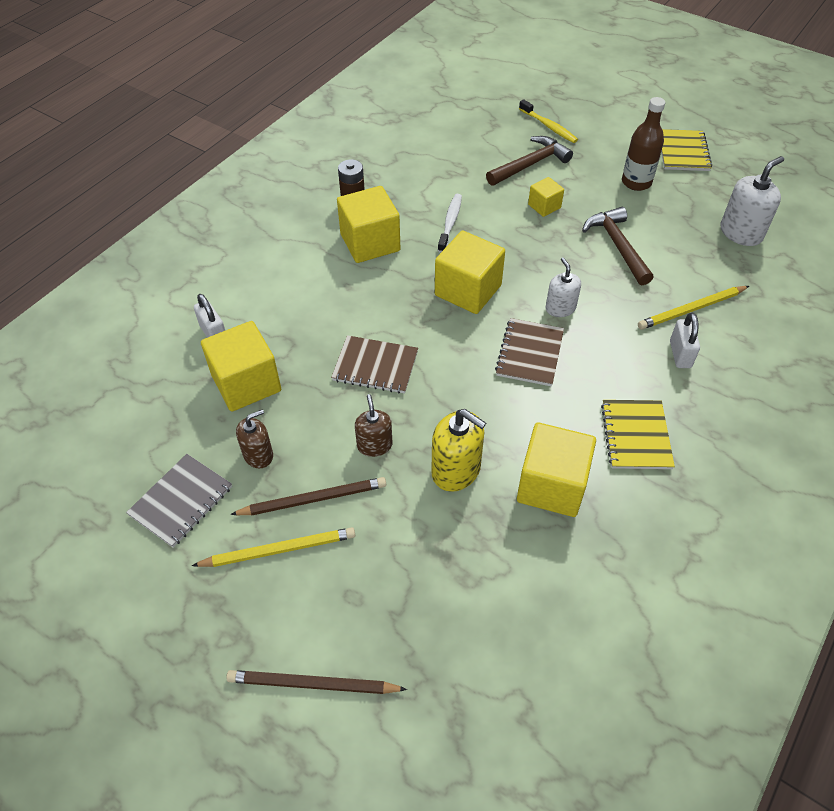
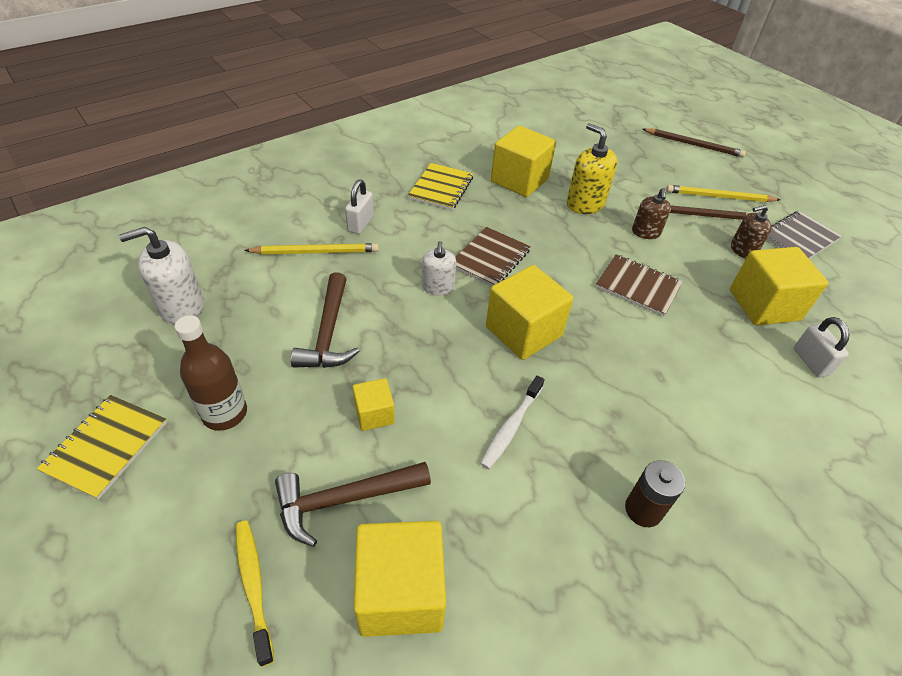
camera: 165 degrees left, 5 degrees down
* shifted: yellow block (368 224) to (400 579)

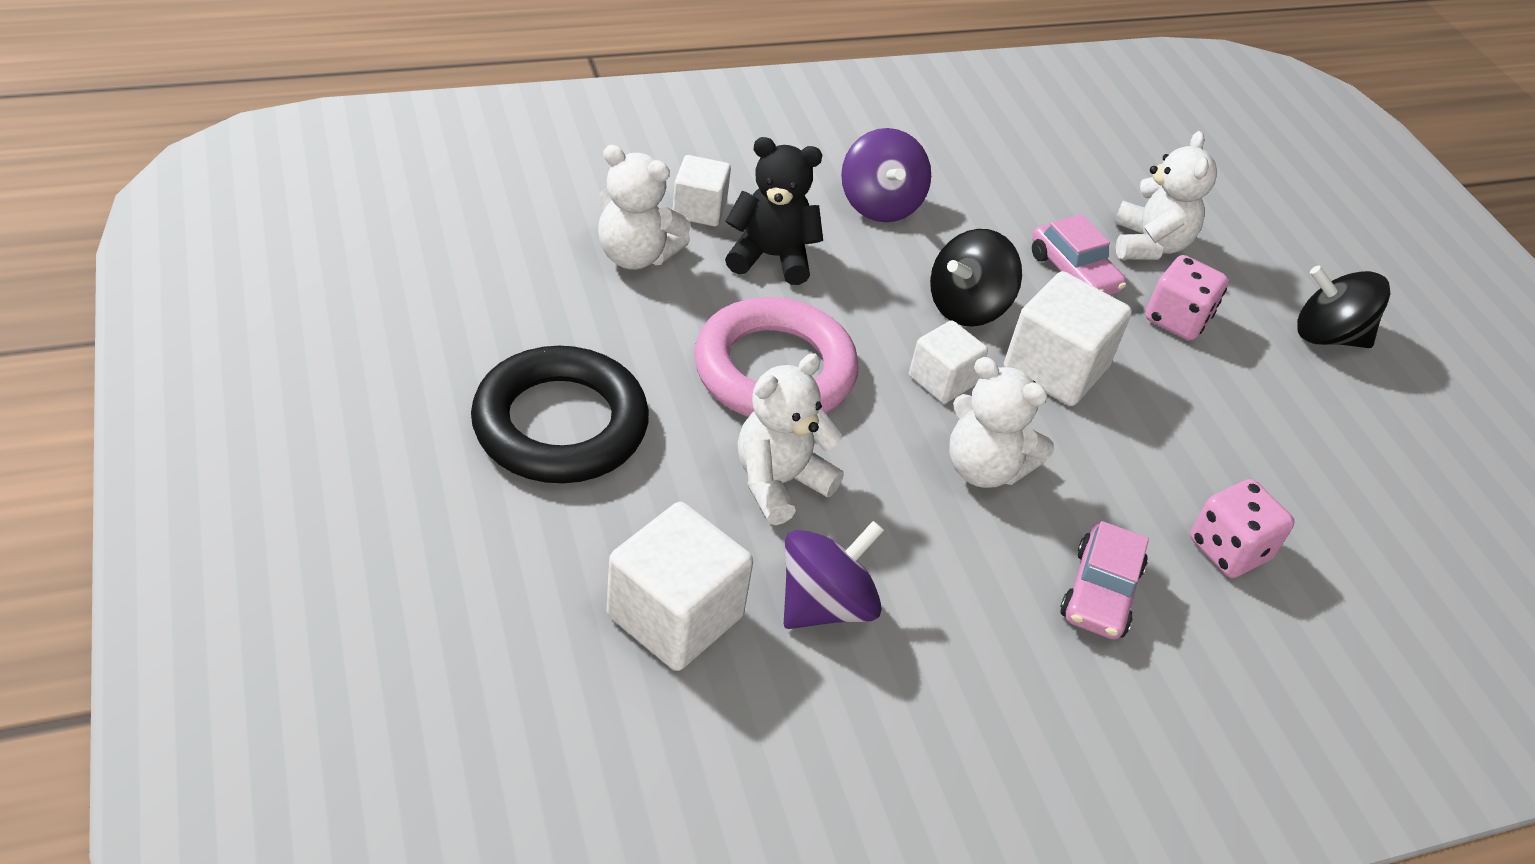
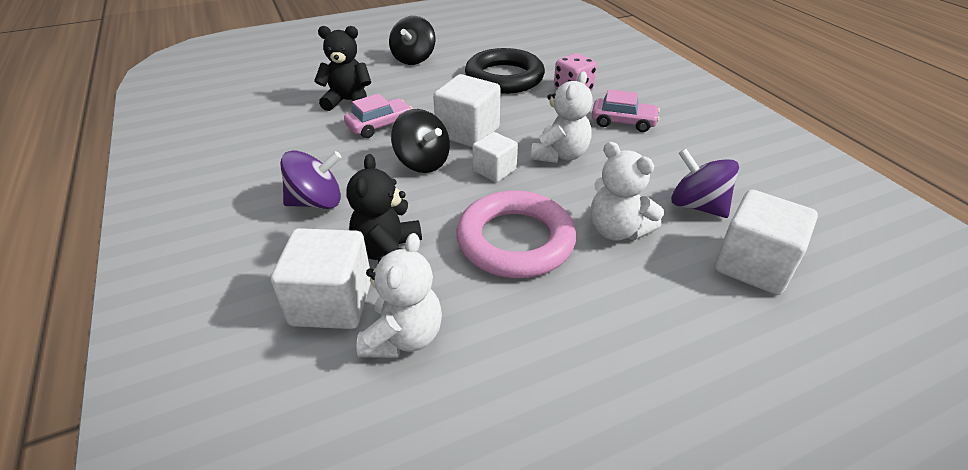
camera: 90 degrees left, 5 degrees down
* gone: rosy game die (1187 298)
* shifted: jet-black ring (560 414) to (505 71)
* repainted: pure white stuffed bear (1165 195) to jet-black stuffed bear (342 68)
* scaled: pure white block (701 190) = (321 278) x1.63

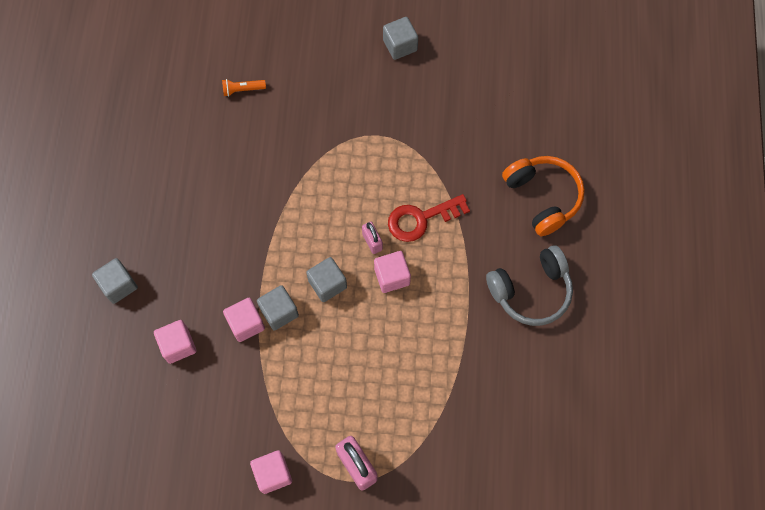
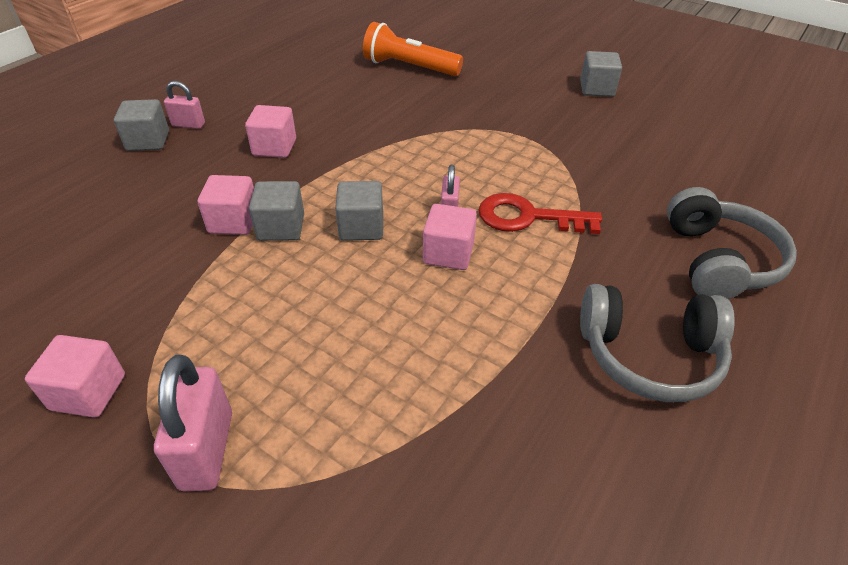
camera: 30 degrees right, 25 degrees down
* new: rosy lock (184 105)
* shifted: rosy block (175 342) to (270 131)
* repainted: orange-coloured headset (543 196) to ash-grey headset (732 243)
* scaled: orange-coloured torch (244 88) = (413 49) x2.02

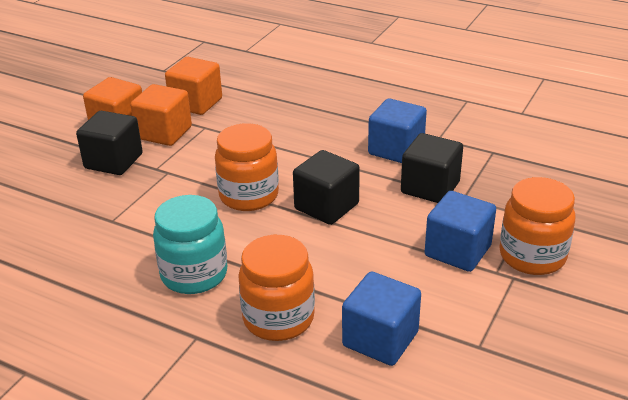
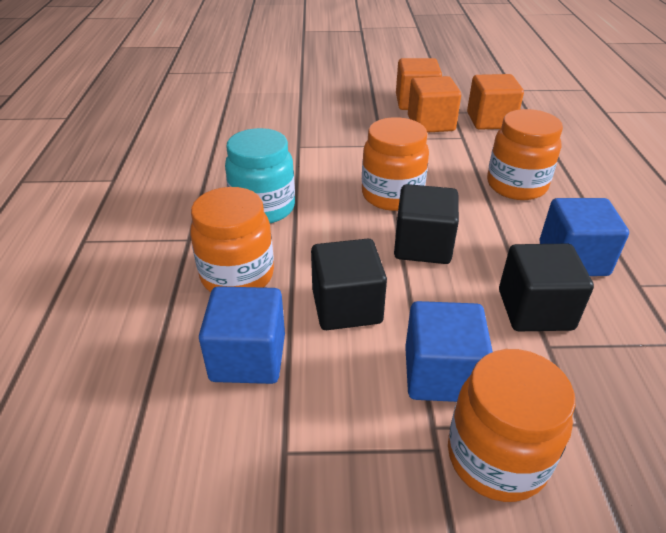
camera: 60 degrees right, 5 degrees up
* new: orange-coloured preserve jar (525 154)
* shifted: jet-black block (109 143) to (349 284)

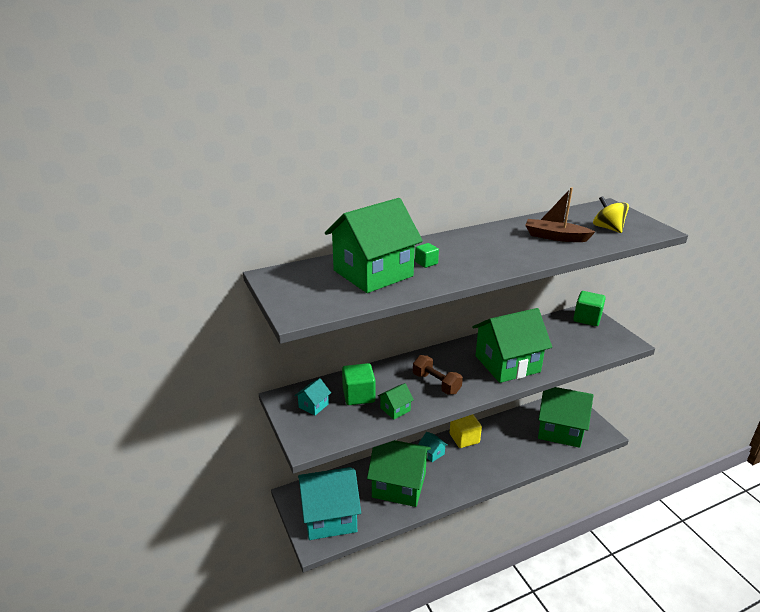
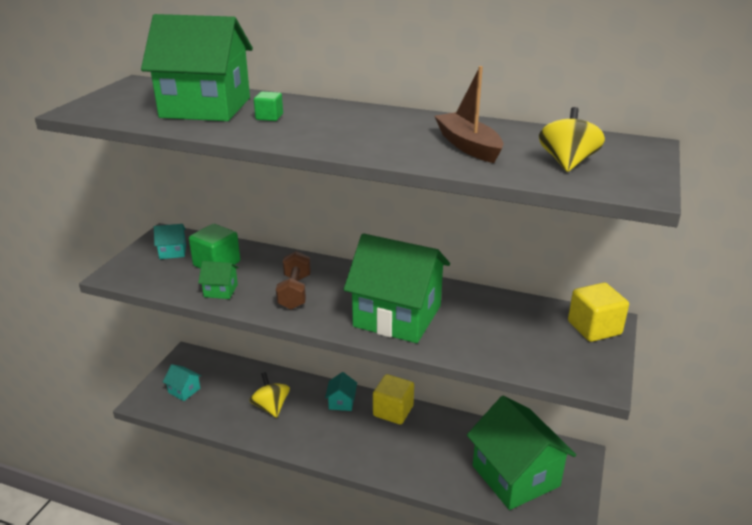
camera: 45 degrees right, 0 degrees up
* swapped: green house (399 473) to yellow spinning top (269 395)
* repainted: green block (589 308) to yellow block (598 312)
* scaled: turquoise house (329 503) = (182 382) x0.41

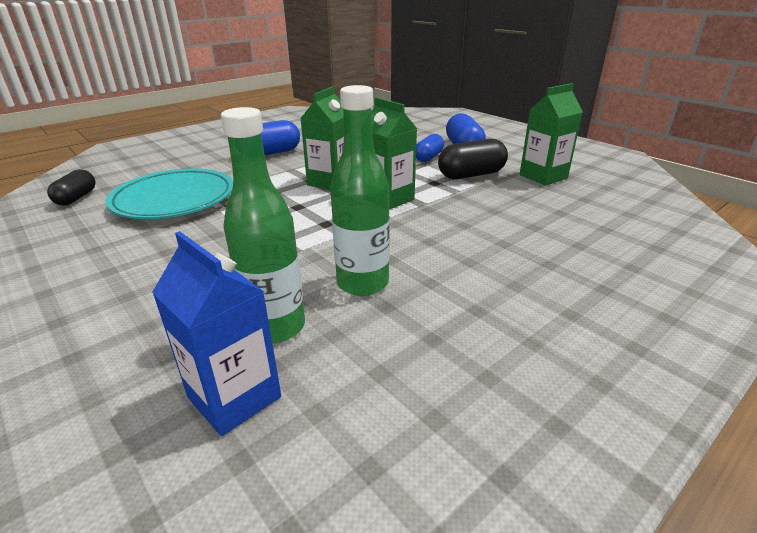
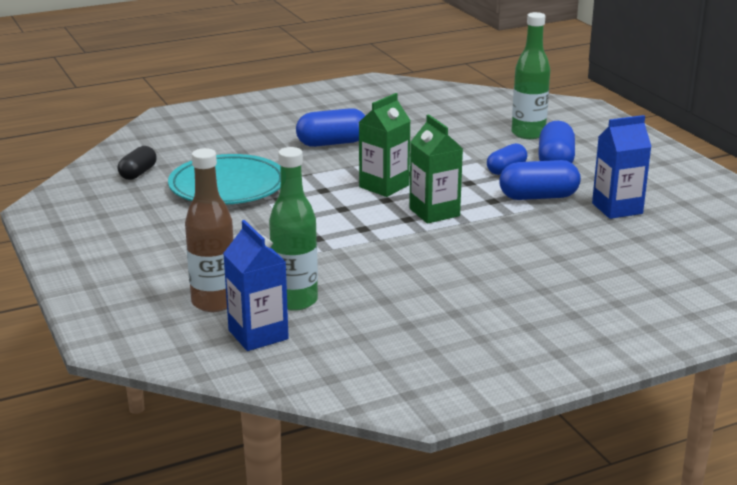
camera: 15 degrees right, 5 degrees down
* new: russet drink bottle (209 230)
* shifted: green drink bottle (360 190) to (531 75)
* repainted: jet-black pill shape (473 159) to cobalt pill shape (540 180)
* repainted: green milk carton (551 134) to cobalt milk carton (622 167)

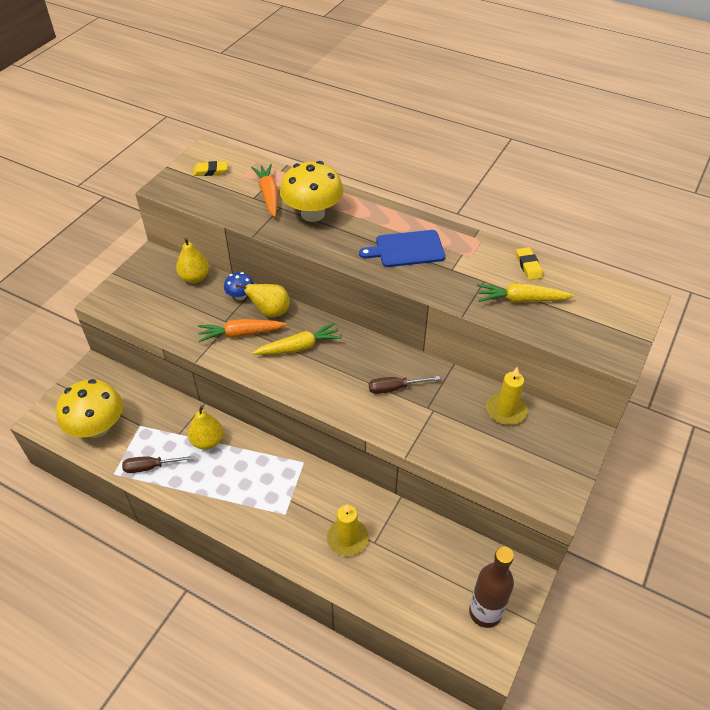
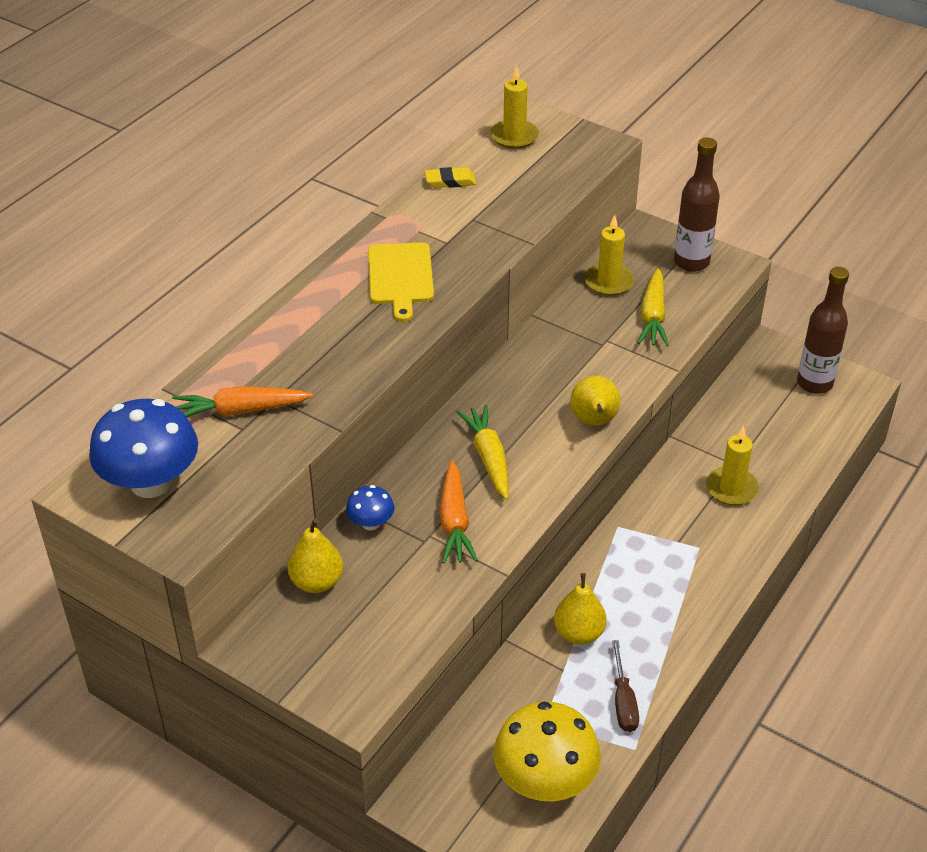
camera: 85 degrees left, 5 degrees down
* gone: yellow toadstool (312 191)
* gone: russet flat screwdriver (404 385)
* new: yellow wax candle (514 107)
* new: russet drink bottle (697 205)
* shifted: yellow toy pear (263 300) to (595 401)
* shifted: yellow carrot (525 293) to (653 307)
* swapped: yellow pencil eraser (210 168) to cobalt toadstool (143 448)
* repainted: cobalt cutting board (402 248) to yellow cutting board (401 282)

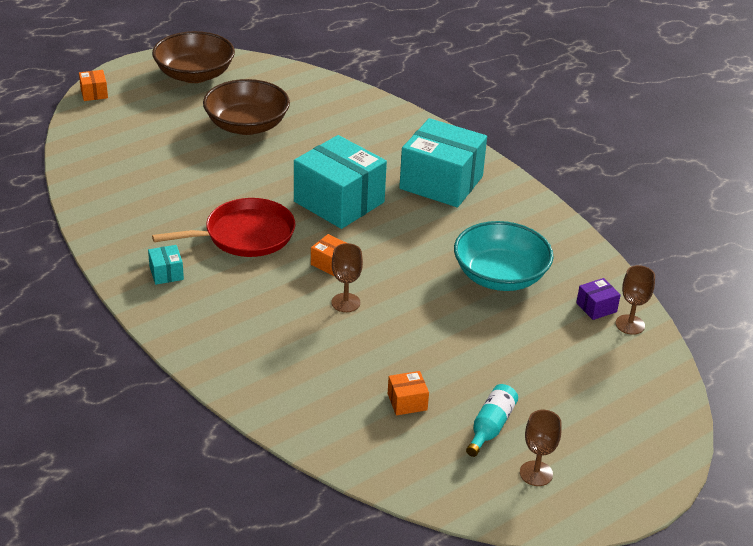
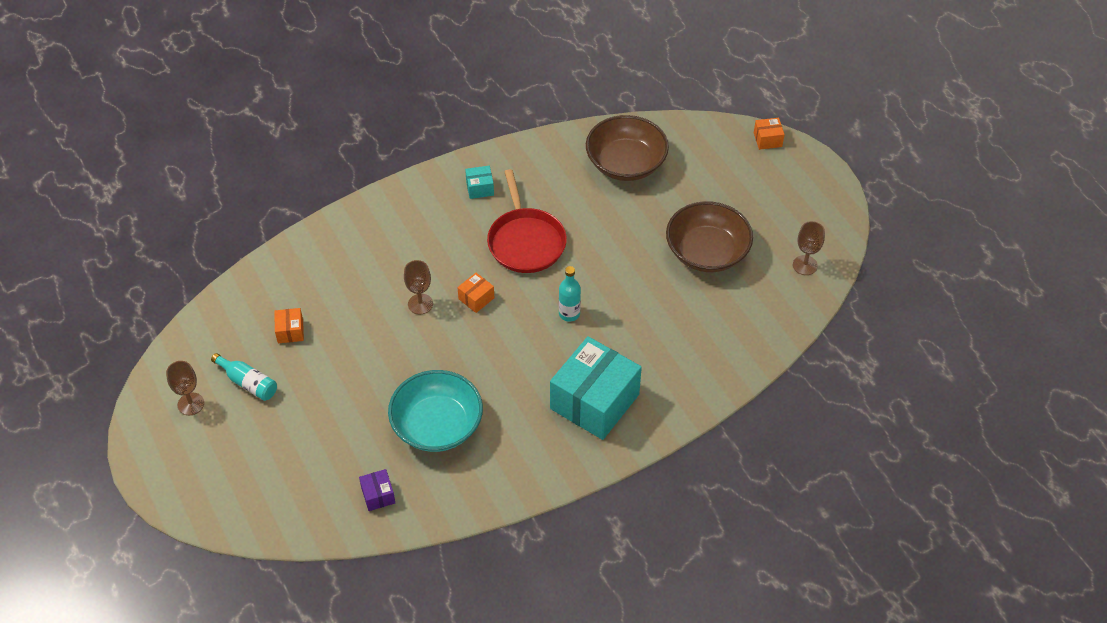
camera: 100 degrees right, 15 degrees up
* shifted: russet deep dish (193 57) to (627 148)
* shifted: russet wine glass (635 300) to (809 248)
* swapped: turquoise parcel (340 182) to turquoise drink bottle (570 294)

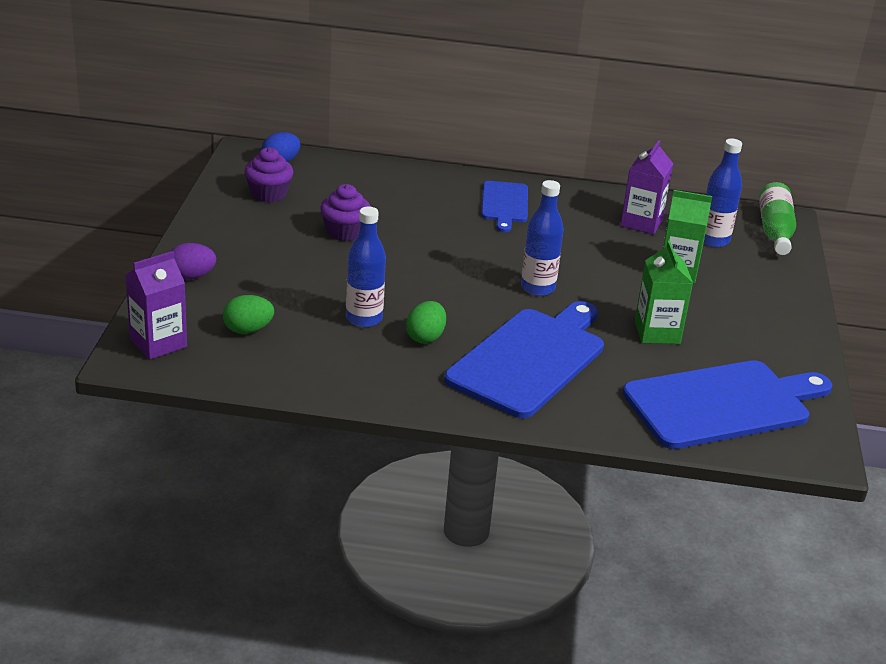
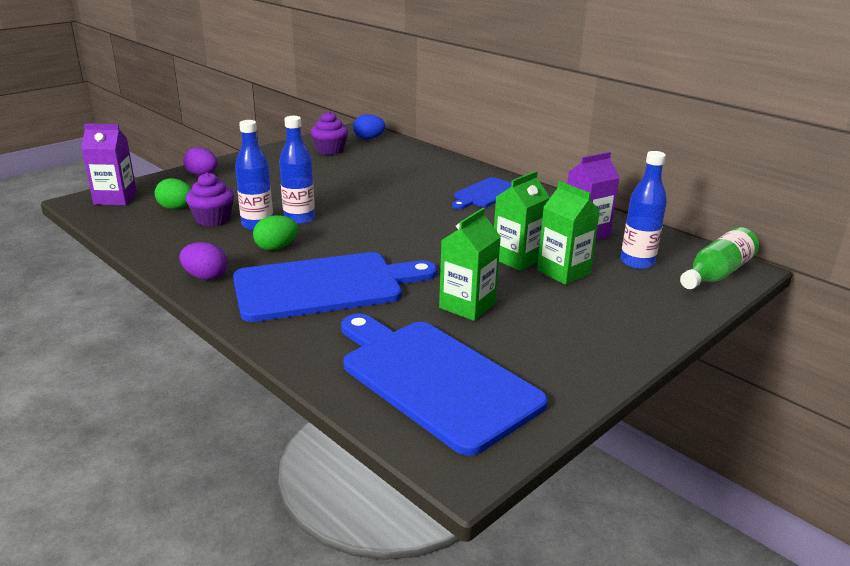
camera: 40 degrees right, 5 degrees down
* new: purple egg shape (203 261)
* new: green milk carton (522 221)
* shifted: purple muffin (345 212) to (210 199)
* shifted: cobalt drink bottle (542 238) to (297 170)
* rotated: cobalt cutting board (727 404) = (444 384) 150 degrees counterclockwise

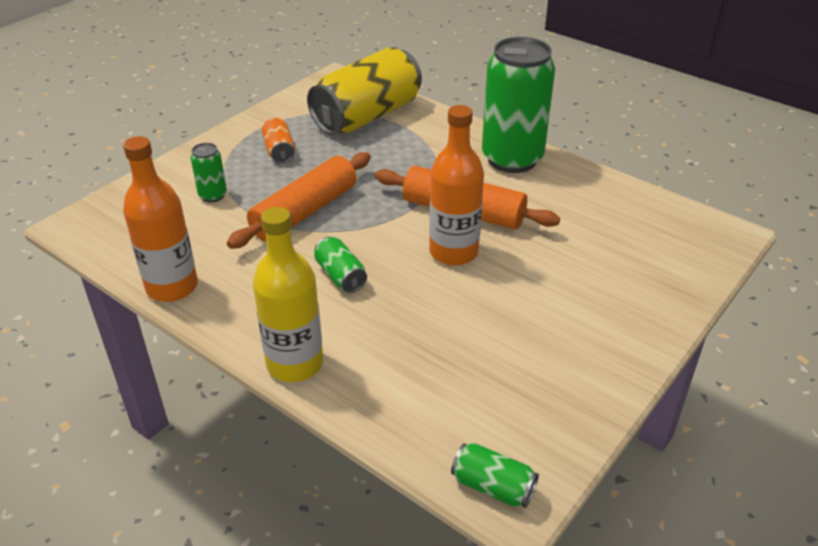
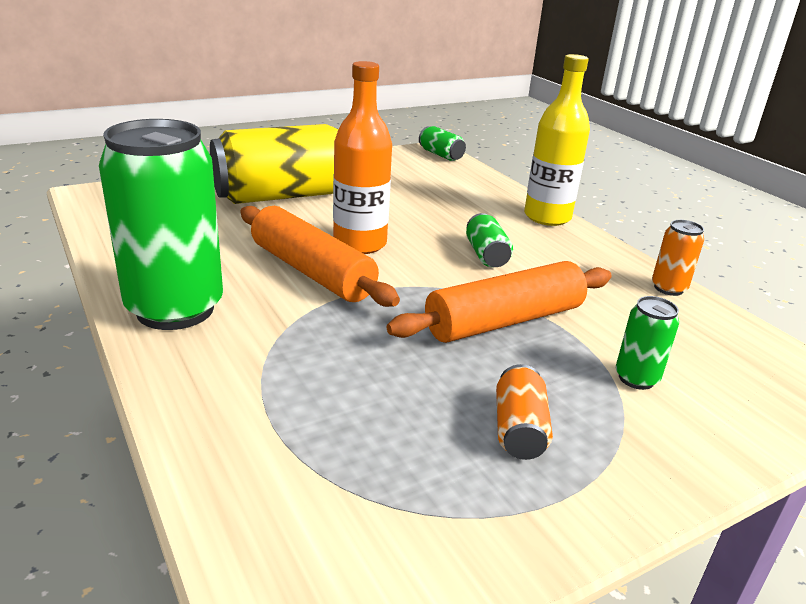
camera: 160 degrees left, 10 degrees down
* shifted: yellow can (364 91) to (274 164)
* swapped: orange-coloured drink bottle (160 219) to orange-coloured can (678 258)

